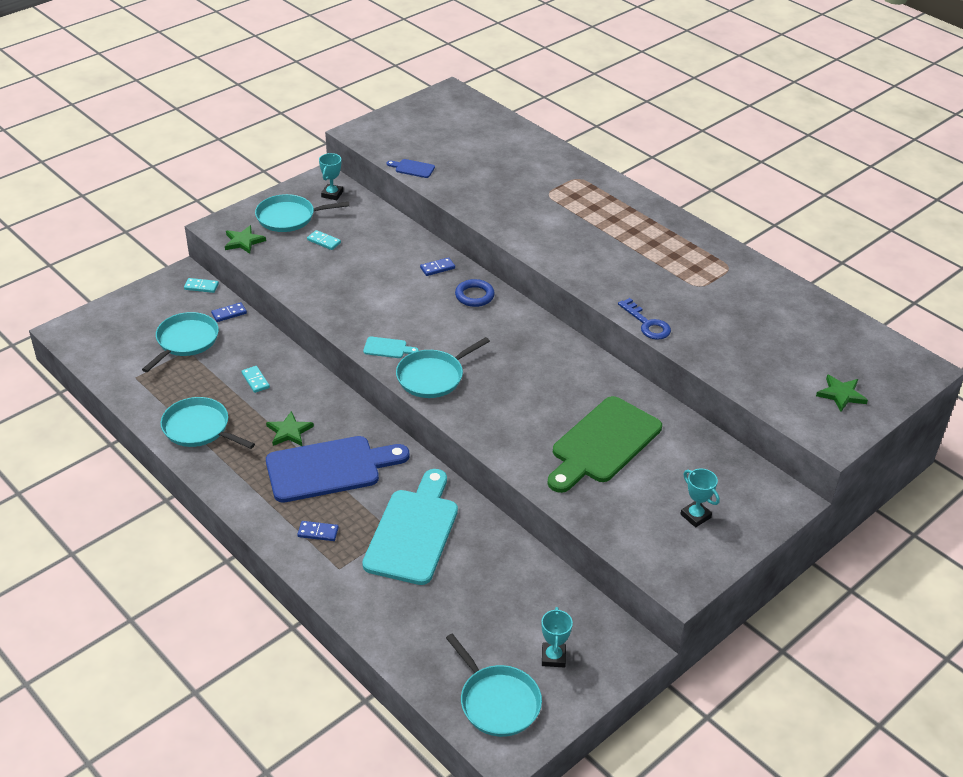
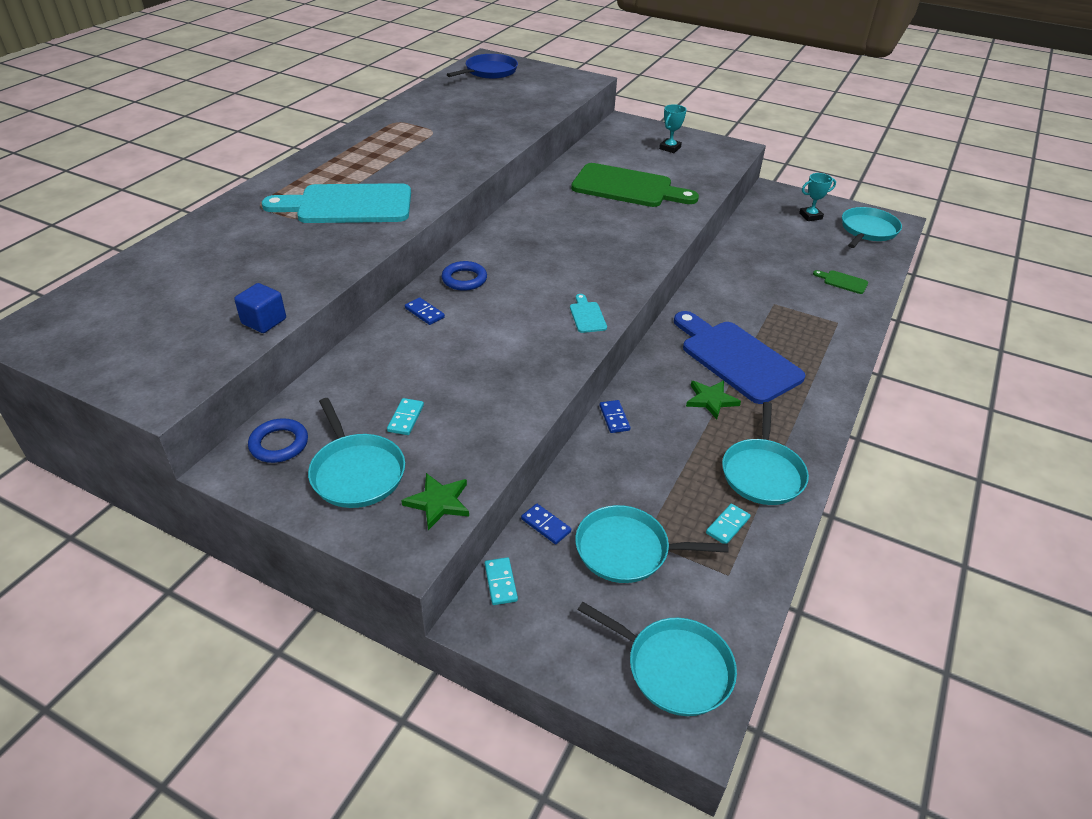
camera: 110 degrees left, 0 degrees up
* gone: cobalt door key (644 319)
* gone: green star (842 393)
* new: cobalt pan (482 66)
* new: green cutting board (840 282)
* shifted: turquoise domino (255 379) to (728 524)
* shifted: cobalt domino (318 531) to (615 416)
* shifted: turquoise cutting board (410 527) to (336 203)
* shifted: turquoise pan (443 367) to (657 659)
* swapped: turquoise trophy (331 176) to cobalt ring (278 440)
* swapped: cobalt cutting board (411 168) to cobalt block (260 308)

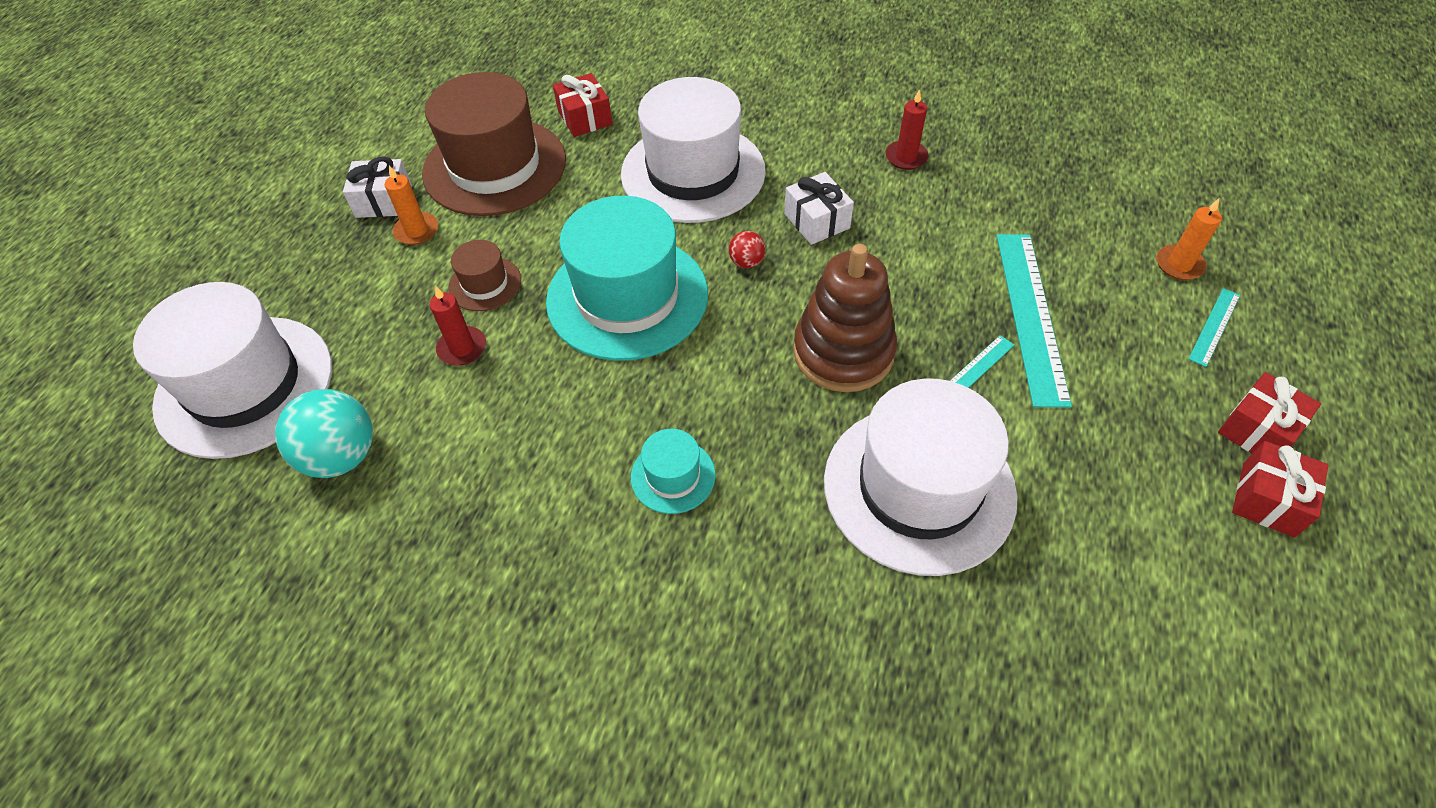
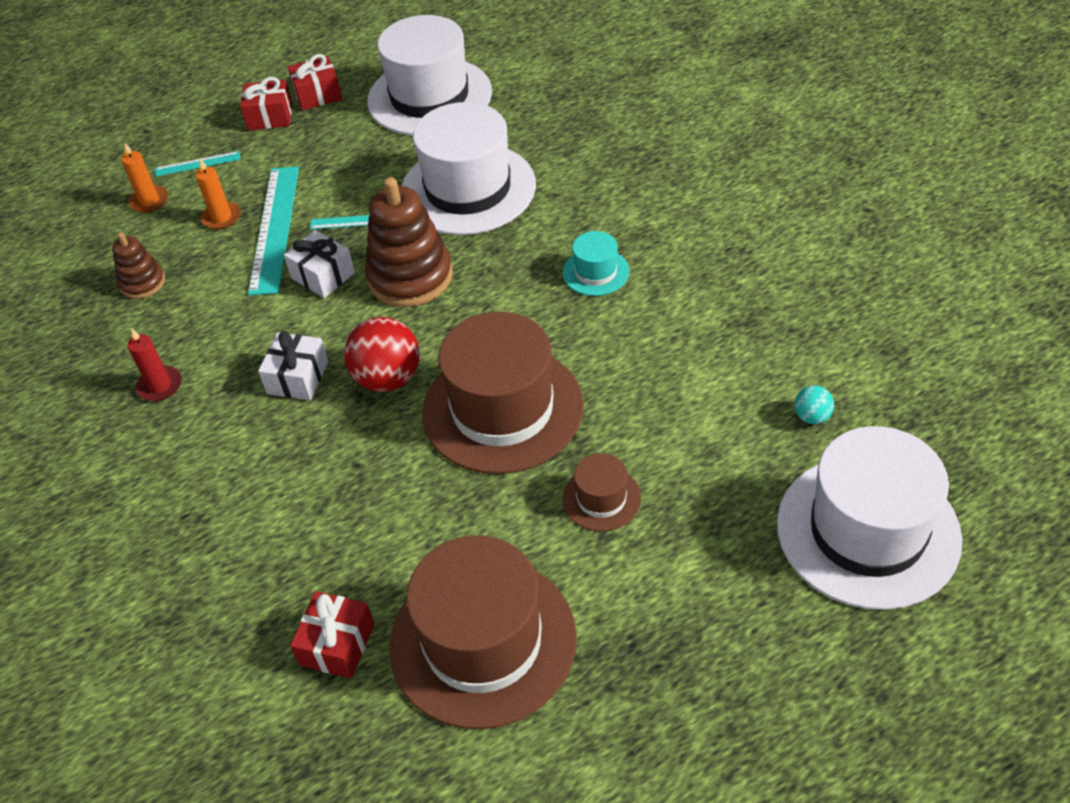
camera: 135 degrees left, 5 degrees down
* gone: red wax candle (458 325)
* new: russet stacking toy (138 265)
* shifted: pure white gift (377 187) to (319 264)
* shifted: orange-coloured wax candle (411 205) to (218 194)
* shifted: pure white hat (693 150) to (429 75)
* repainted: turquoise hat (627 278) to russet hat (503 393)
* rotated: turquoise straightedge (1034 321) = (273 230) 45 degrees counterclockwise
* scaled: turquoise ball (324 433) = (814 404) x0.49
* scaled: red ball (747 249) = (382 354) x2.03

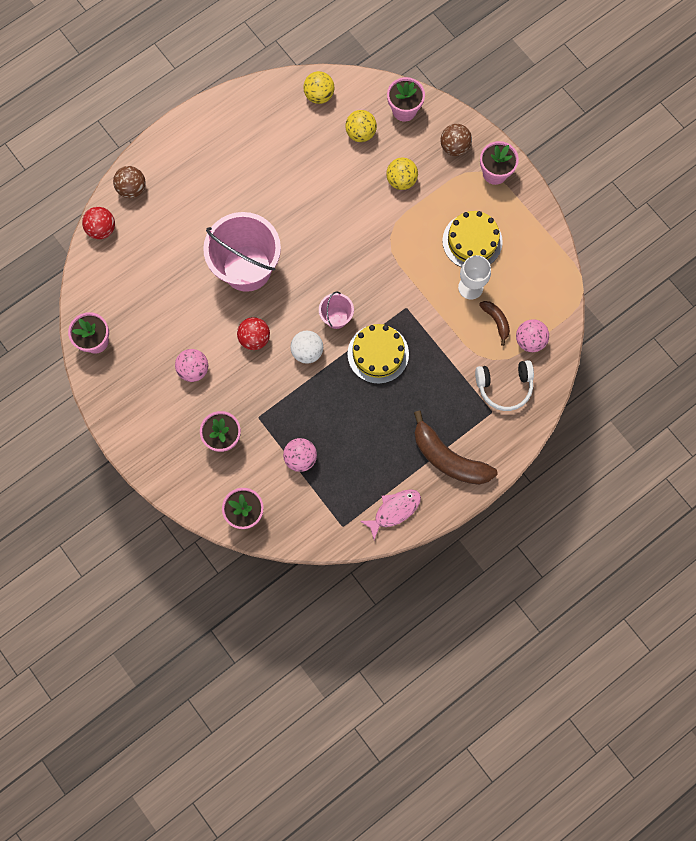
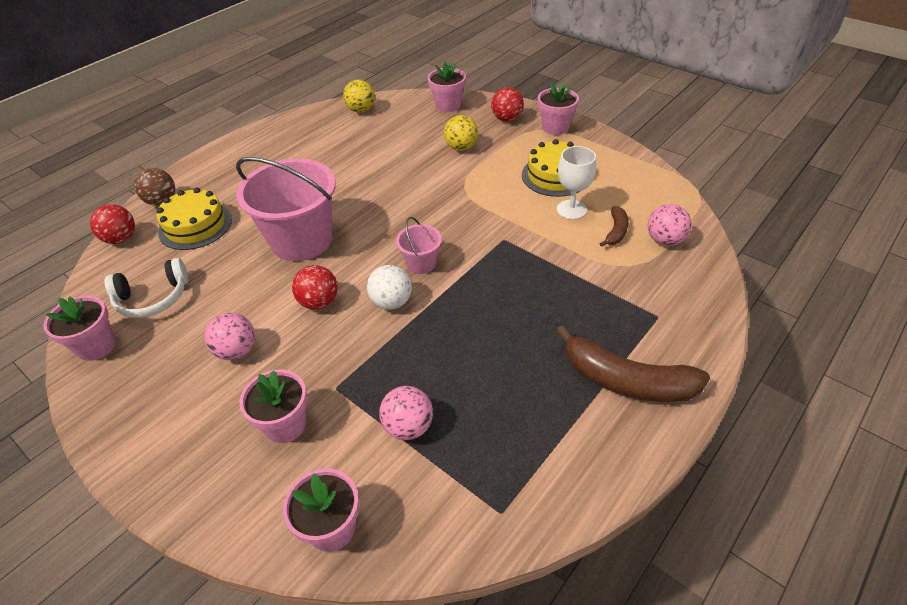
camera: 10 degrees left, 30 degrees down
* gone: yellow ball (361 126)
* gone: rosy fish (390 514)
* shifted: yellow gateau (378 354) to (194 219)
* shifted: pure white headset (504 385) to (146 288)
* repainted: russet ball (456 140) to red ball (507 104)
* rotated: russet toy banana (494 323) = (614 226) 60 degrees clockwise

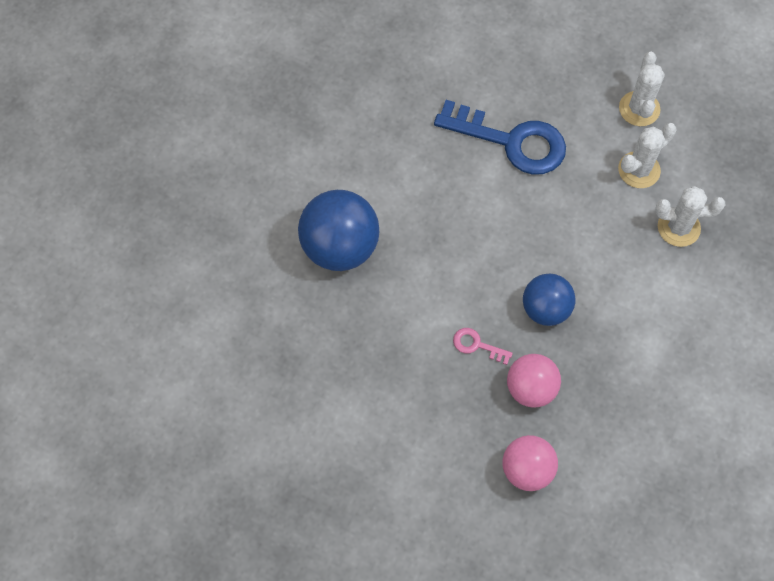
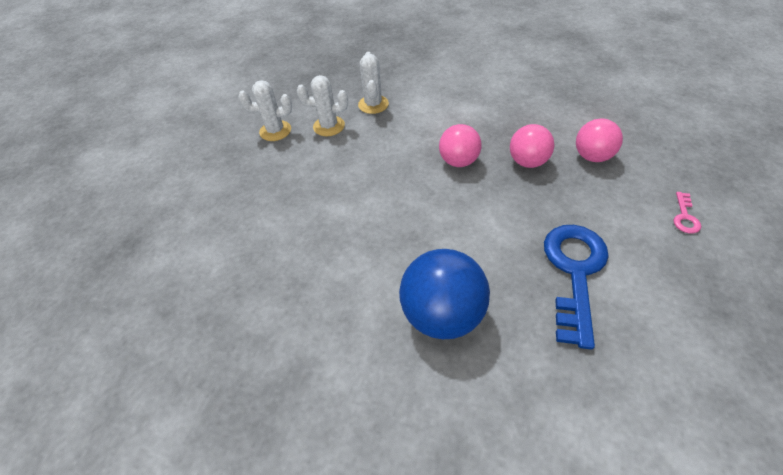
camera: 95 degrees left, 15 degrees down
* shifted: cobalt door key (500 137) to (576 287)
* shifted: rosy door key (483 346) to (687 213)
* repainted: cobalt ball (549 300) to rosy ball (460 145)
* rotated: pure white saguaro cactus (647 155) = (322 105) 45 degrees counterclockwise

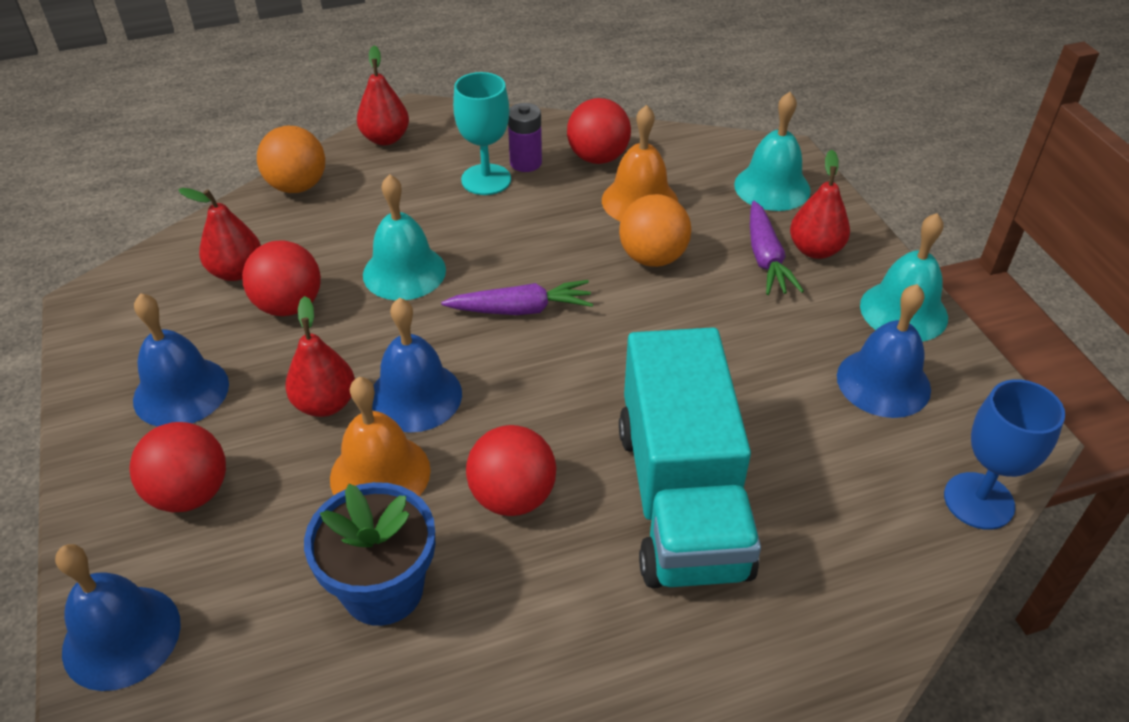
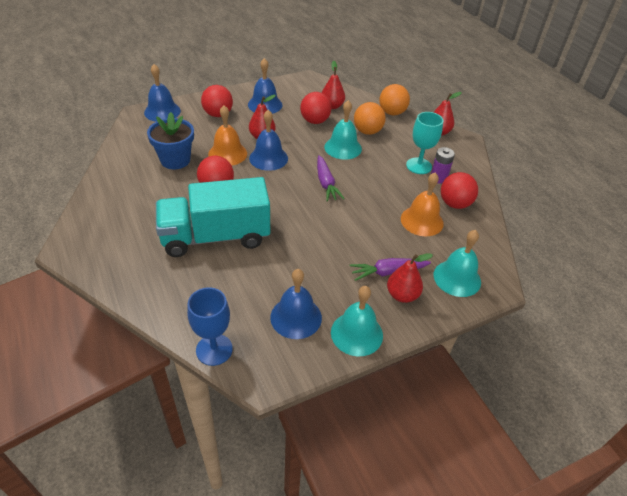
camera: 80 degrees right, 0 degrees up
* shifted: orange-coloured ball (655 230) to (370 118)

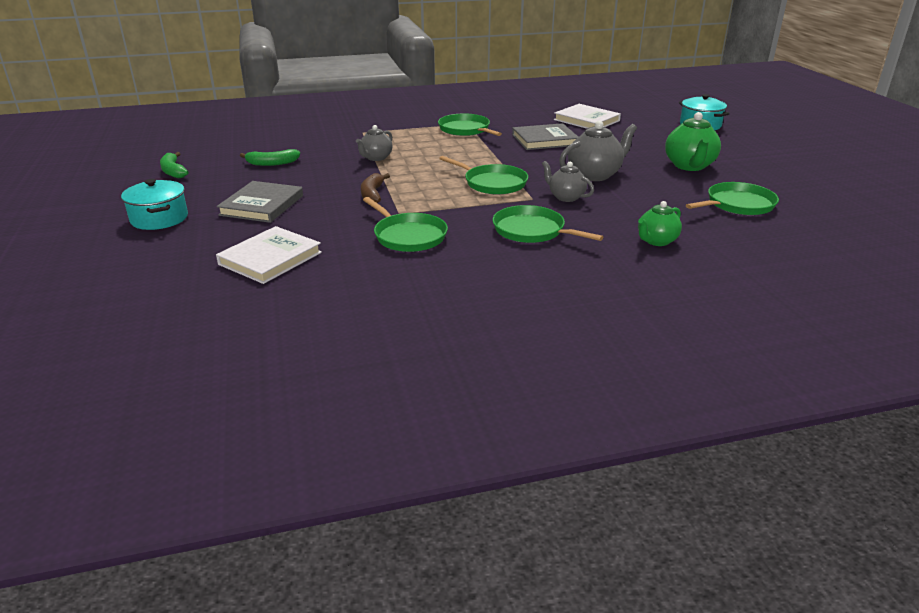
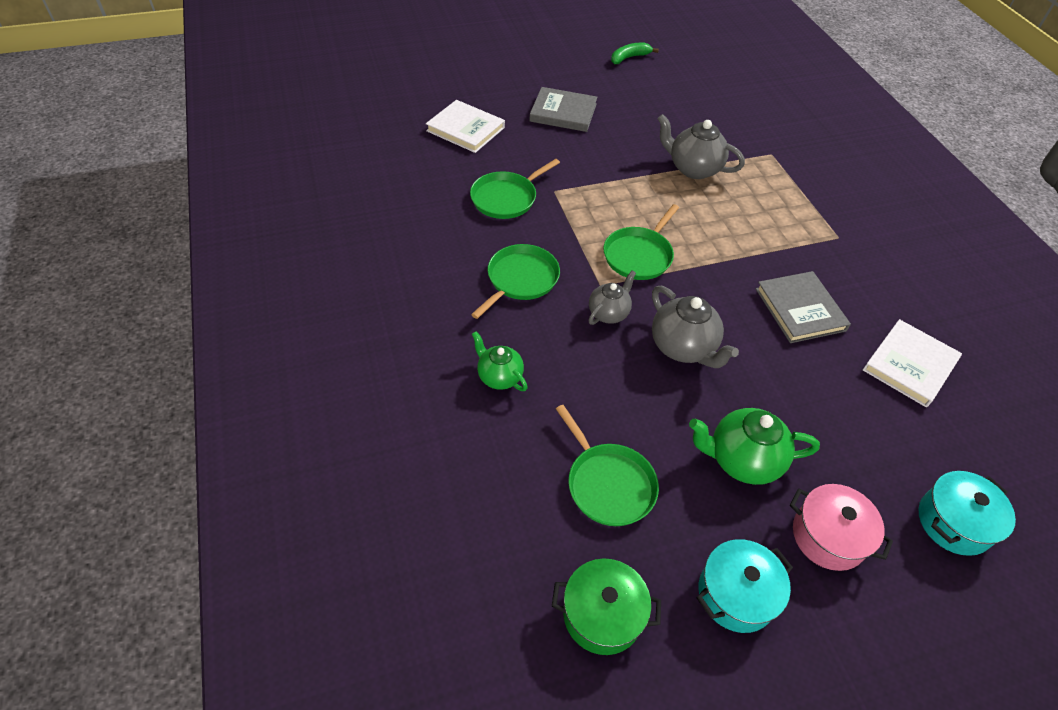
camera: 85 degrees right, 20 degrees up
* gone: green toy banana (270 157)
* gone: russet toy banana (375 188)
* gone: green pan (470 124)
* new: green pot (606 606)
* new: rosy pot (841 527)
* shifted: turquoise pot (154 204) to (745 586)
* scaled: ash-grey china teapot (374 143) = (701 146) x1.57

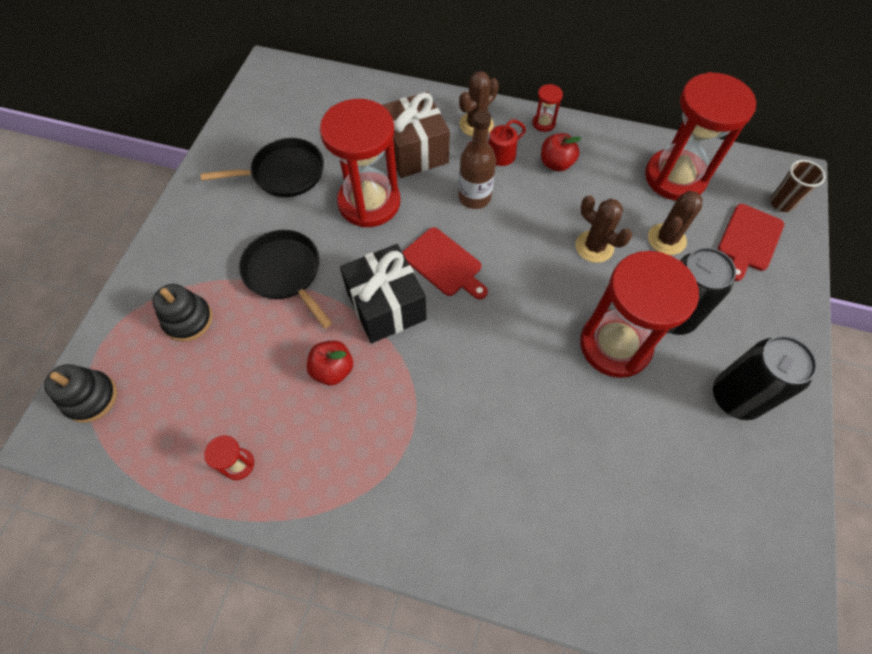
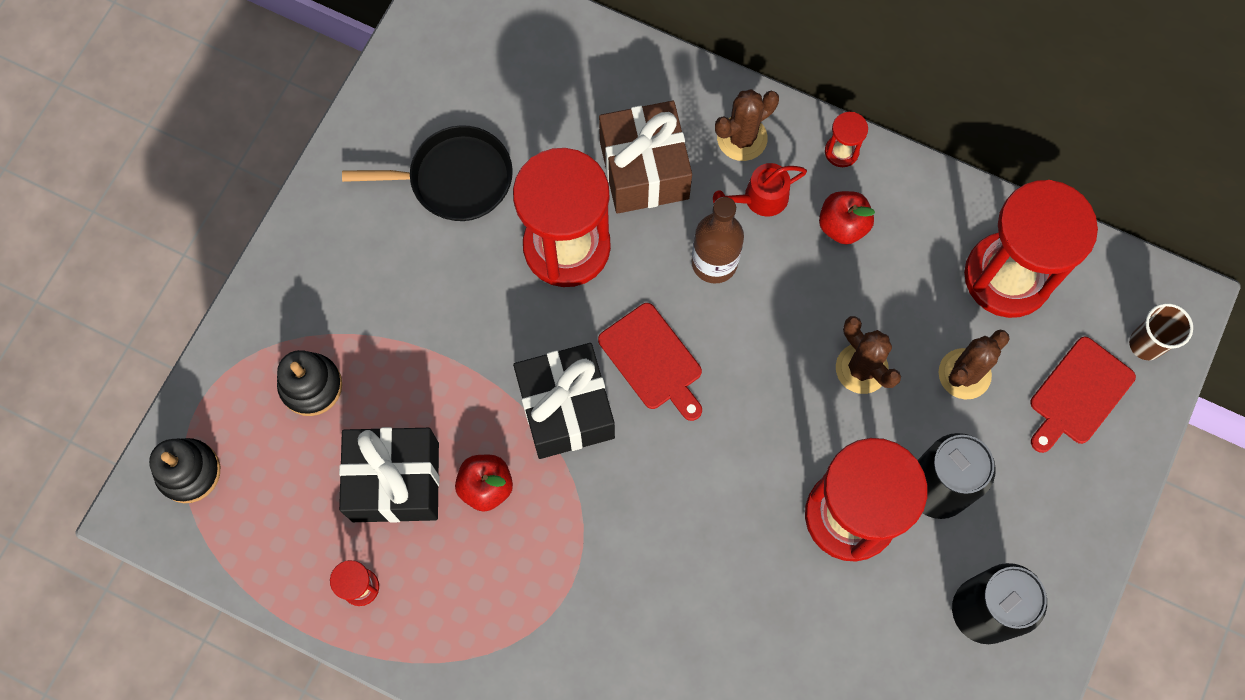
camera: 10 degrees right, 10 degrees up
* gone: jet-black pan (285 279)
* new: jet-black gift (389 475)

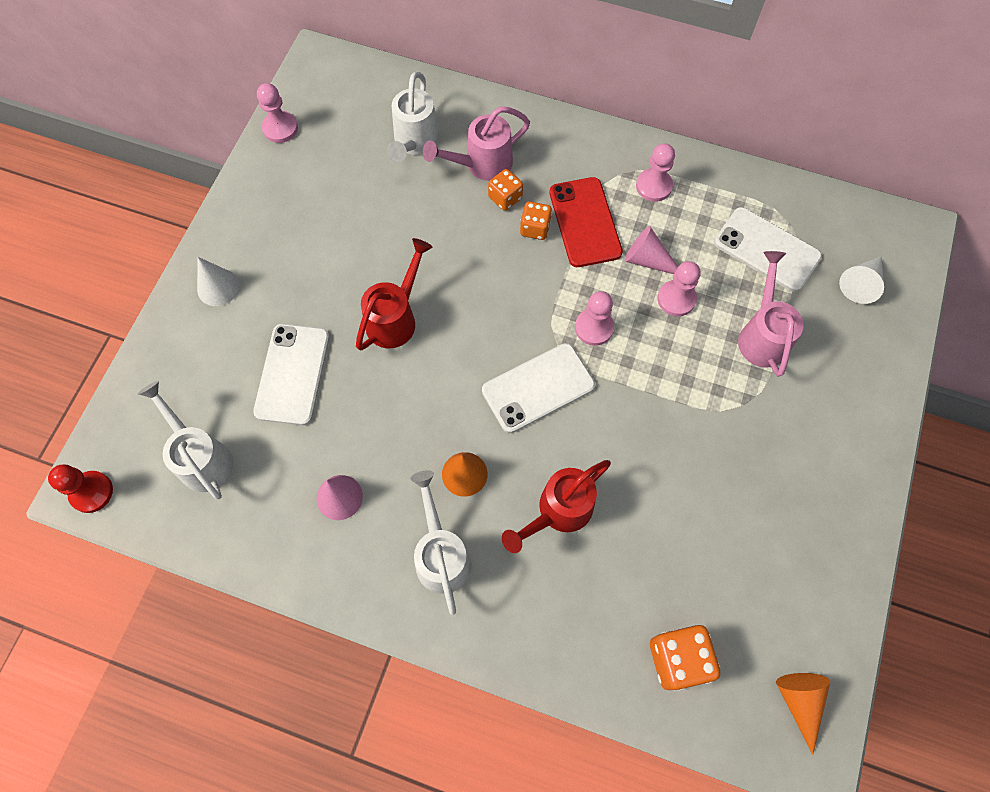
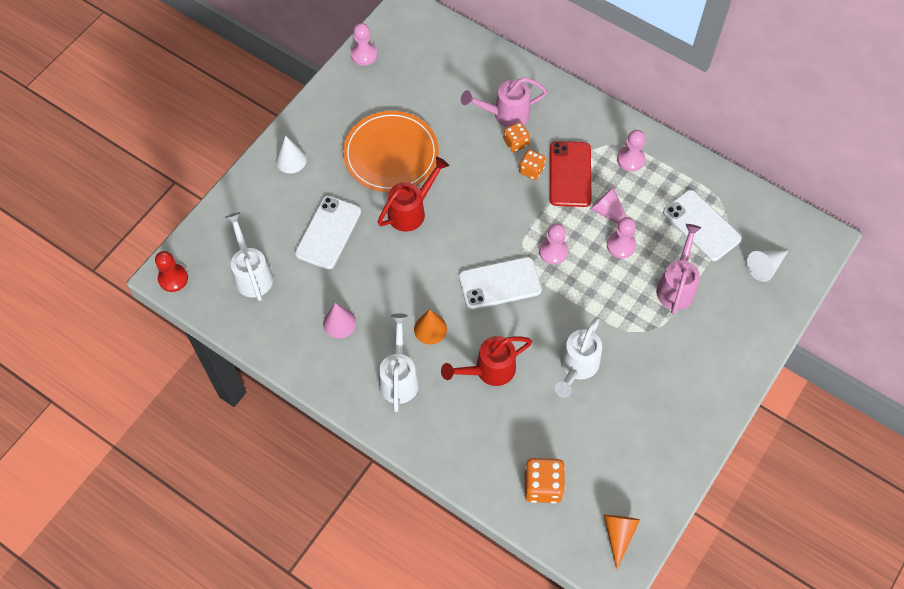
camera: 15 degrees right, 5 degrees down
* new: orange-coloured plate (391 151)
* shifted: pure white watering pot (413 117) to (578 357)

